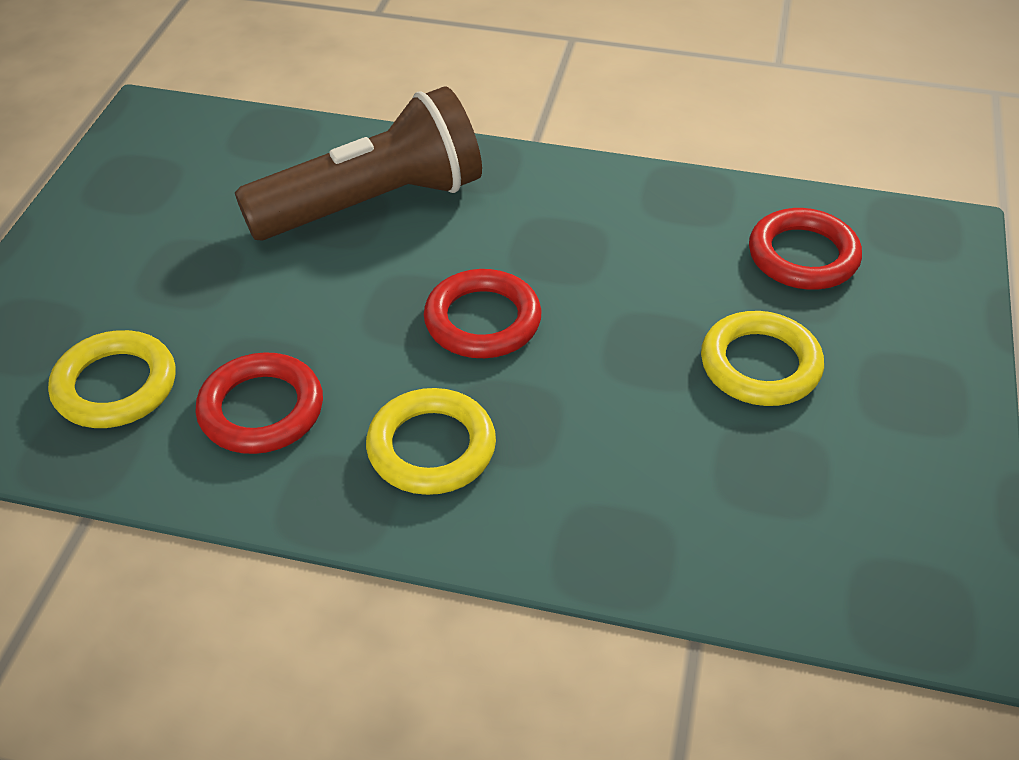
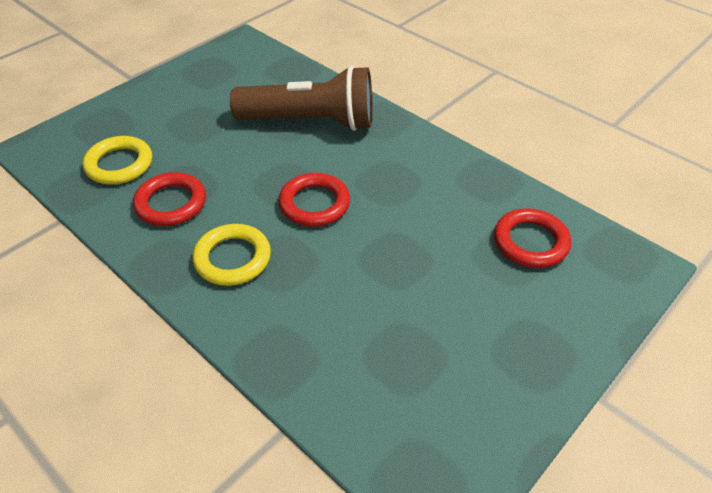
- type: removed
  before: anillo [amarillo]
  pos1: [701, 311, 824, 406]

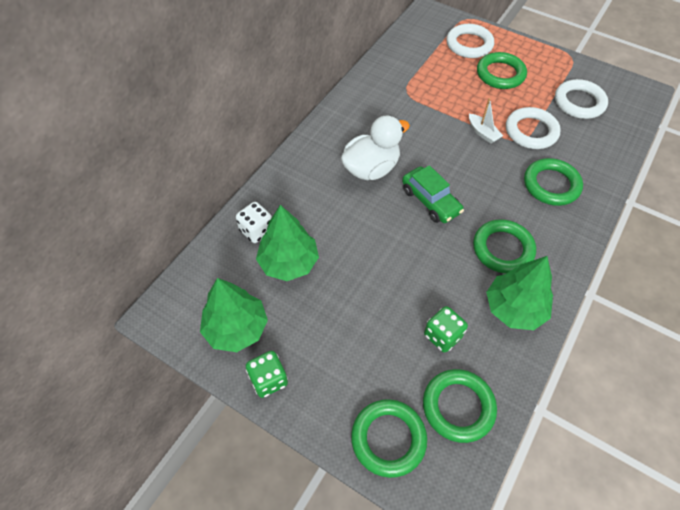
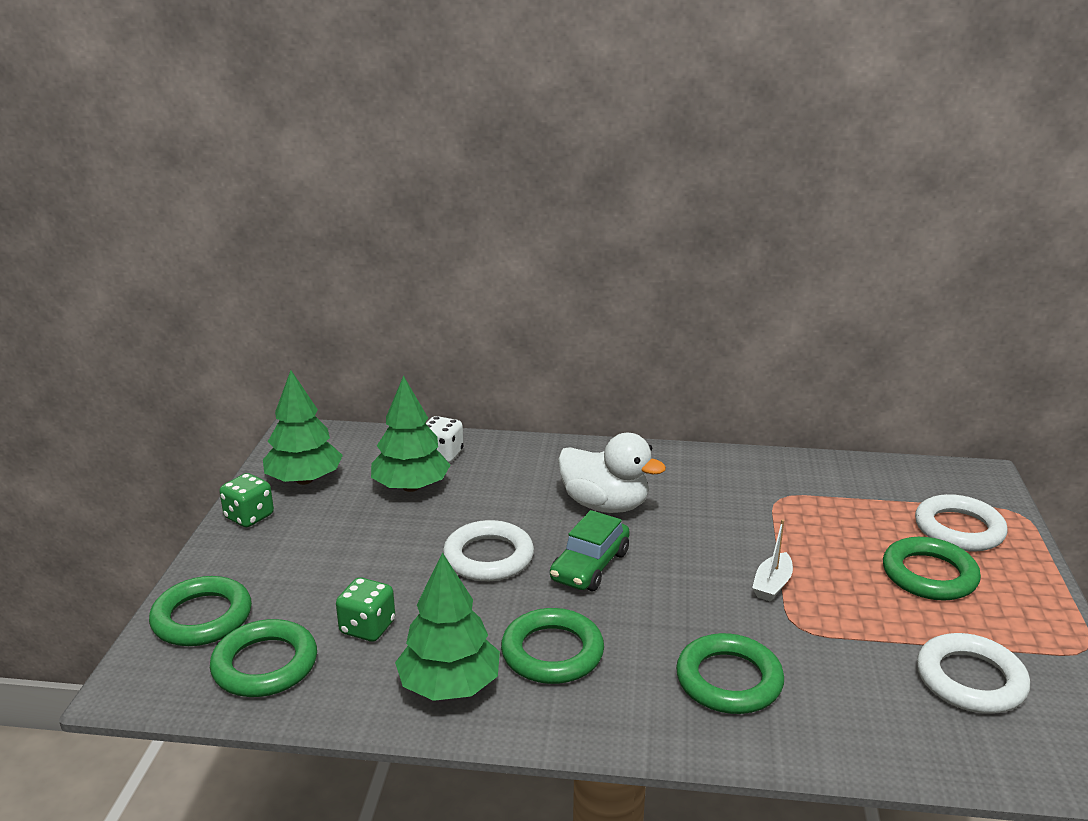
- type: moved
  before: anillo [blanco]
  pos1: [506, 107, 561, 149]
  pos2: [443, 520, 534, 581]

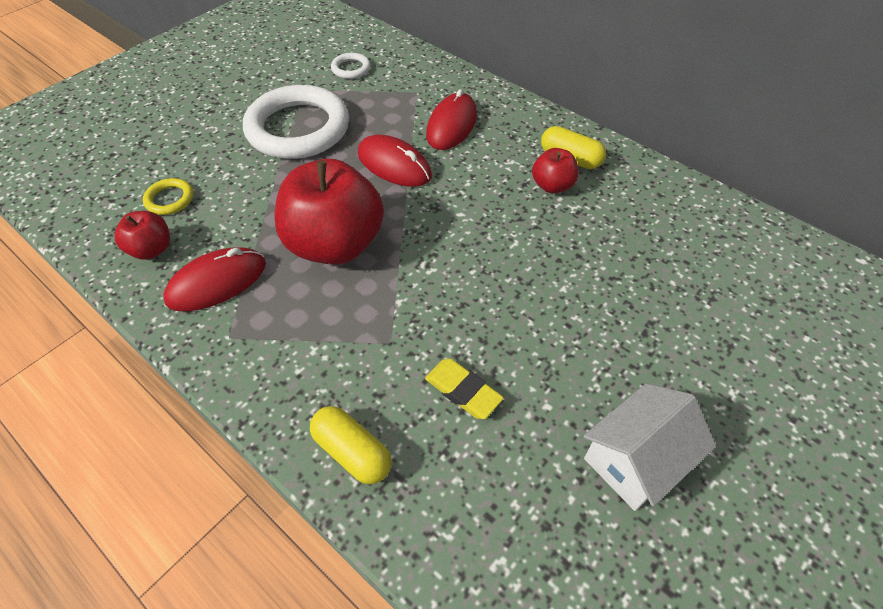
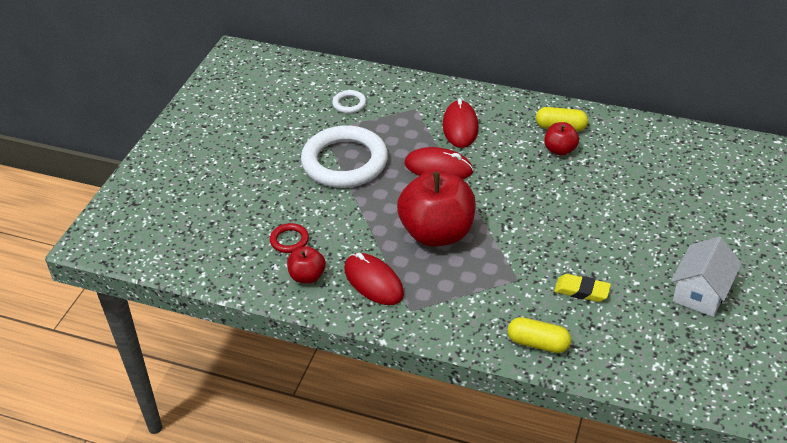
- type: recoloured
  before: anillo [amarillo]
  after: anillo [rojo]
  pos1: [143, 178, 193, 215]
  pos2: [270, 223, 309, 253]
- type: turned
  before: ratón [rojo]
  pos1: [163, 247, 266, 311]
  pos2: [344, 253, 404, 305]
  turn: -75

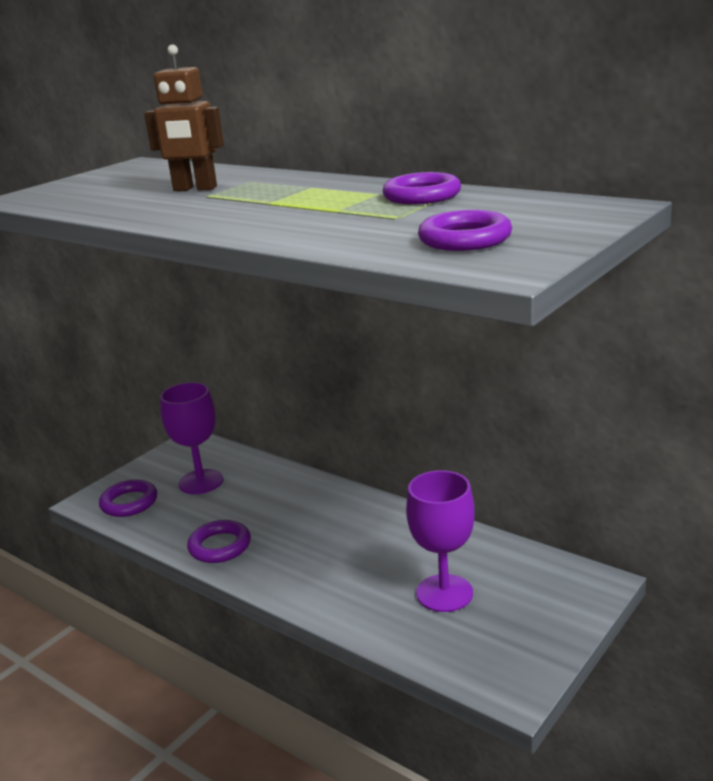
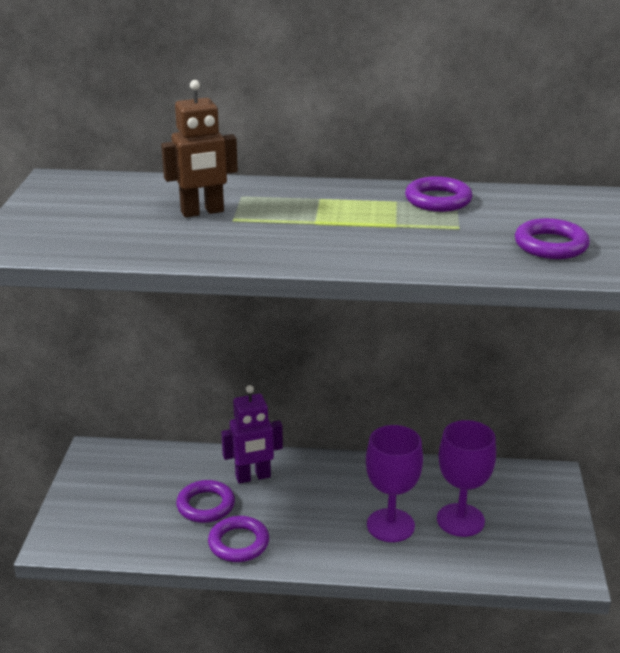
- type: moved
  before: anillo [morado]
  pos1: [99, 480, 157, 517]
  pos2: [176, 480, 235, 523]
- type: moved
  before: copa [morado]
  pos1: [160, 382, 223, 494]
  pos2: [366, 425, 423, 542]
- type: added
  after: robot [morado]
  pos2: [221, 385, 283, 484]

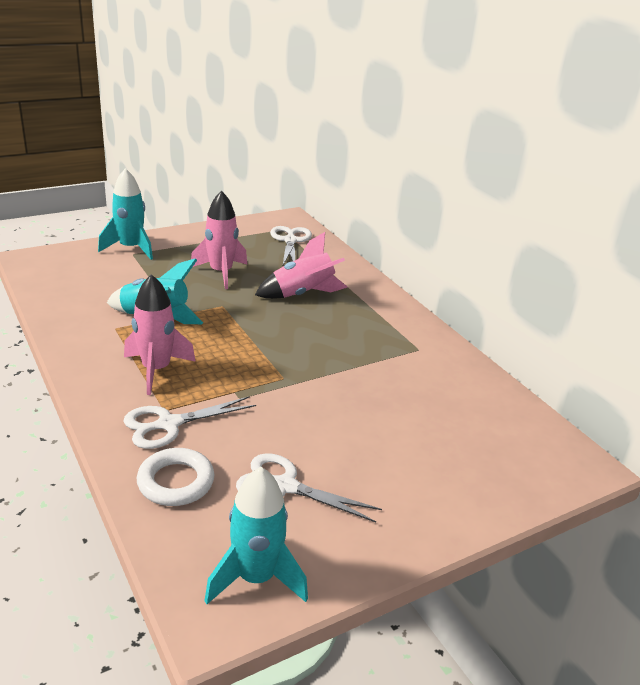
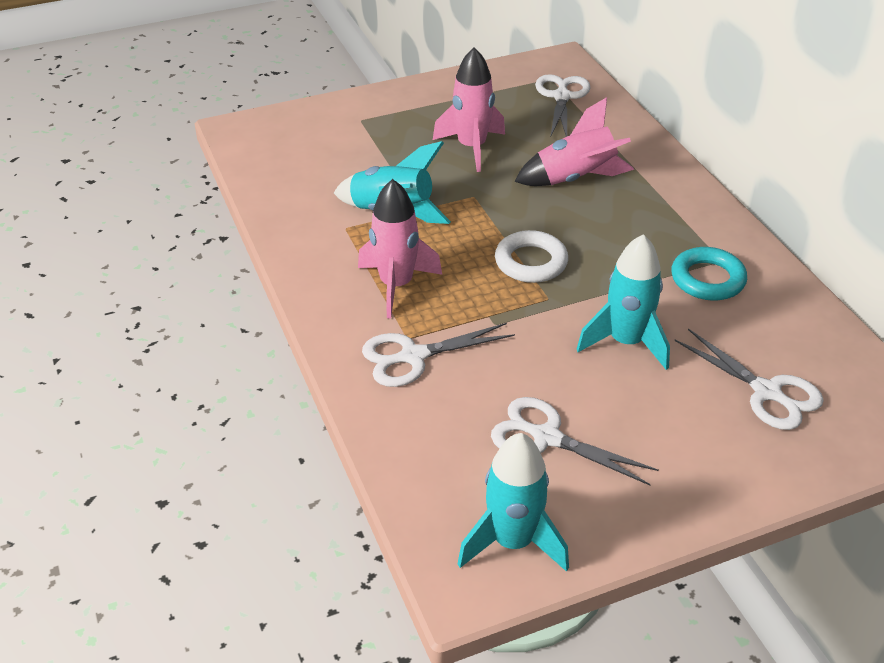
- type: moved
  before: cohete [turquesa]
  pos1: [98, 168, 153, 260]
  pos2: [576, 234, 670, 370]
- type: moved
  before: anillo [blanco]
  pos1: [137, 448, 214, 506]
  pos2: [495, 230, 568, 283]
- type: added
  after: anillo [turquesa]
  pos2: [672, 247, 747, 301]
- type: added
  after: tijeras [blanco]
  pos2: [675, 329, 824, 430]

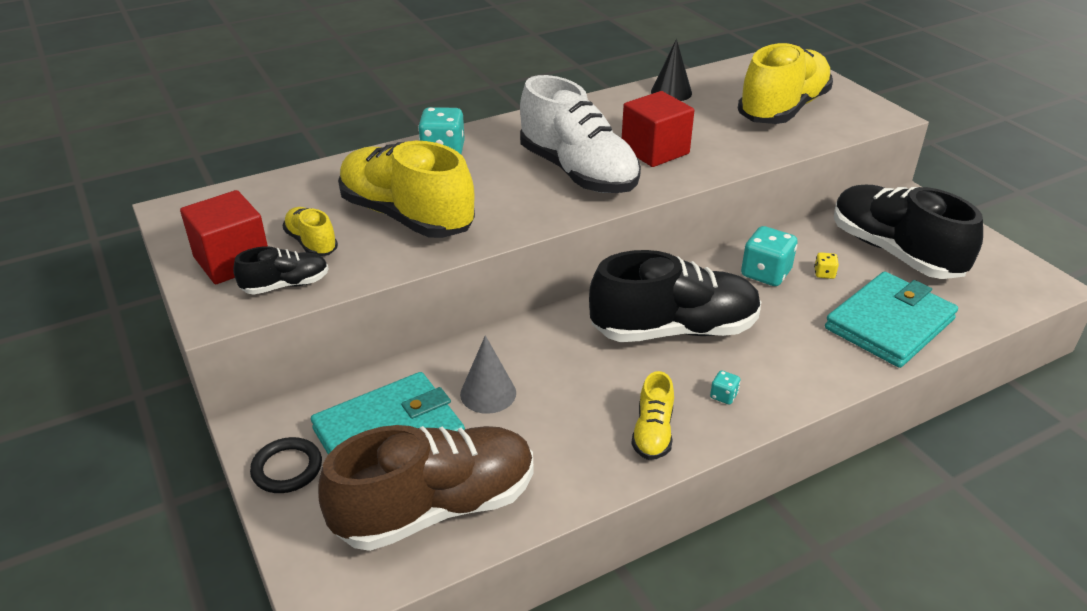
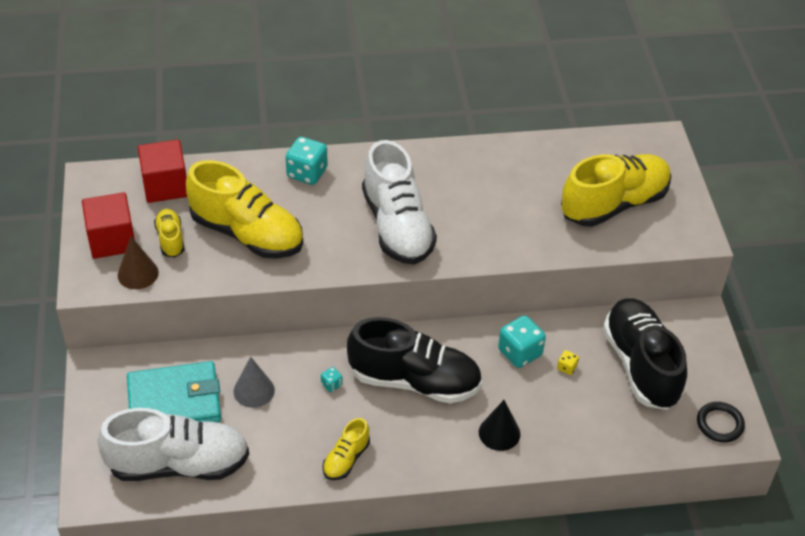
- type: replaced
  before: zapato [negro]
  after: cono [marrón]
  pos1: [233, 246, 329, 295]
  pos2: [118, 237, 159, 289]
- type: moved
  before: anillo [negro]
  pos1: [250, 437, 322, 493]
  pos2: [697, 402, 745, 442]
- type: recoloured
  before: zapato [marrón]
  after: zapato [blanco]
  pos1: [318, 425, 533, 551]
  pos2: [98, 408, 249, 481]
- type: turned
  before: zapato [amarillo]
  pos1: [338, 141, 475, 238]
  pos2: [186, 160, 303, 259]
  turn: 150
- type: moved
  before: cubo [rojo]
  pos1: [622, 91, 694, 167]
  pos2: [138, 140, 187, 203]
- type: moved
  before: cono [negro]
  pos1: [651, 39, 692, 101]
  pos2: [479, 400, 520, 451]
- type: moved
  before: dado [turquesa]
  pos1: [710, 370, 740, 404]
  pos2: [321, 367, 343, 392]
- type: removed
  before: cartera [turquesa]
  pos1: [825, 271, 958, 368]

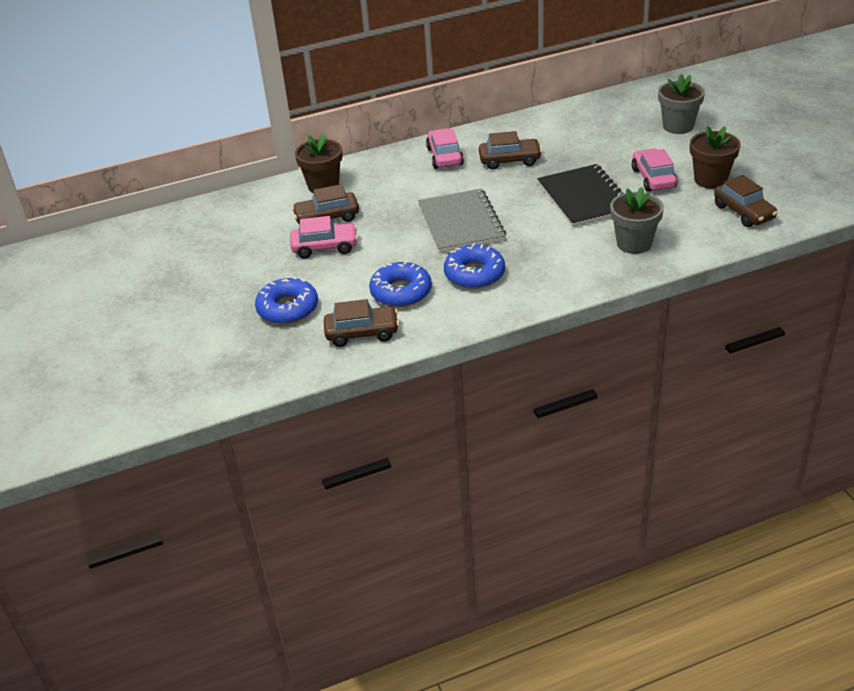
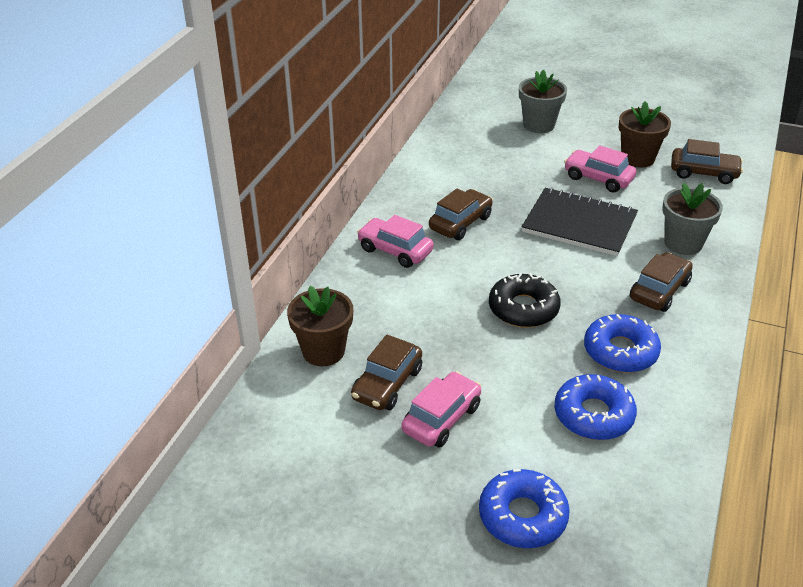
- type: moved
  before: coche [marrón]
  pos1: [324, 299, 399, 347]
  pos2: [630, 252, 693, 312]
- type: replaced
  before: cuaderno [gris]
  after: rosquilla [negro]
  pos1: [418, 189, 506, 253]
  pos2: [489, 273, 561, 328]

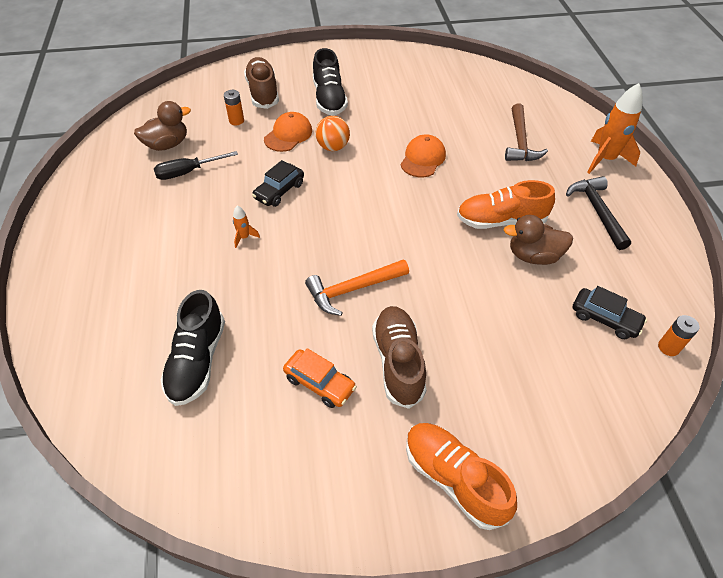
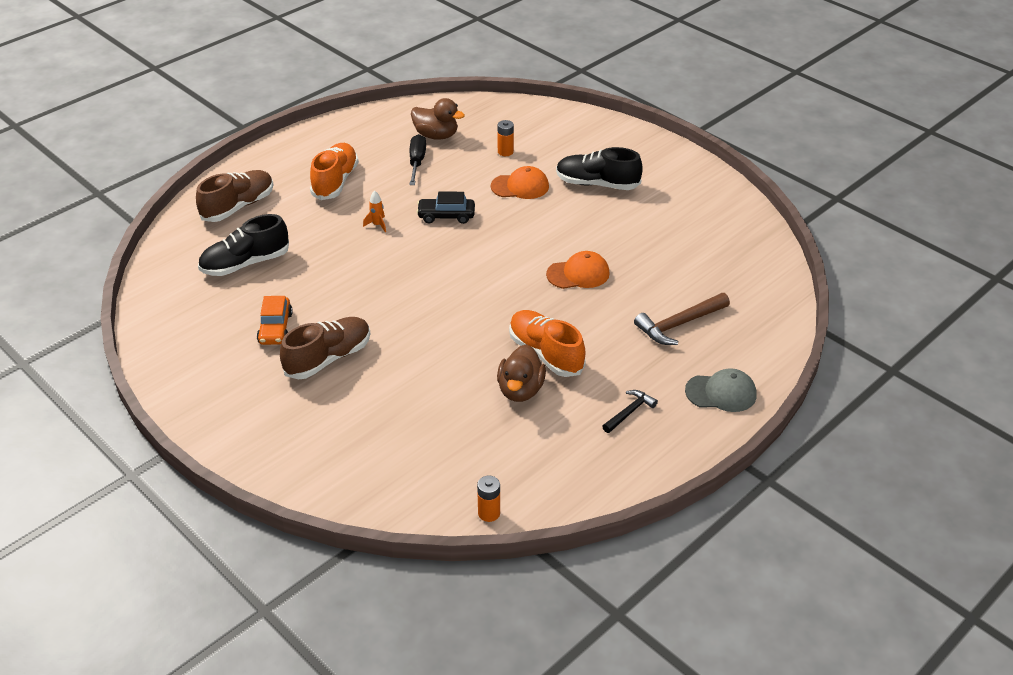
- type: turned
  before: destornillador [negro]
  pos1: [154, 151, 238, 180]
  pos2: [409, 134, 426, 185]
  turn: 60
- type: moved
  before: zapato [marrón]
  pos1: [244, 57, 279, 109]
  pos2: [196, 170, 273, 222]
- type: removed
  before: martillo [naranja]
  pos1: [305, 259, 409, 316]
- type: turned
  before: zapato [negro]
  pos1: [313, 48, 348, 116]
  pos2: [556, 147, 643, 190]
  turn: 60
- type: removed
  before: pelota [naranja]
  pos1: [316, 116, 350, 151]
- type: moved
  before: zapato [naranja]
  pos1: [406, 423, 517, 530]
  pos2: [310, 143, 359, 200]
- type: turned
  before: pato [marrón]
  pos1: [504, 215, 573, 265]
  pos2: [497, 344, 546, 402]
  turn: -135
- type: resized
  before: martillo [negro]
  pos1: [566, 176, 631, 250]
  pos2: [602, 390, 658, 433]
  scale: 0.6
- type: removed
  before: coche [negro]
  pos1: [573, 286, 647, 339]
- type: replaced
  before: cohete [naranja]
  after: gorra [gris]
  pos1: [587, 83, 643, 174]
  pos2: [685, 368, 757, 412]

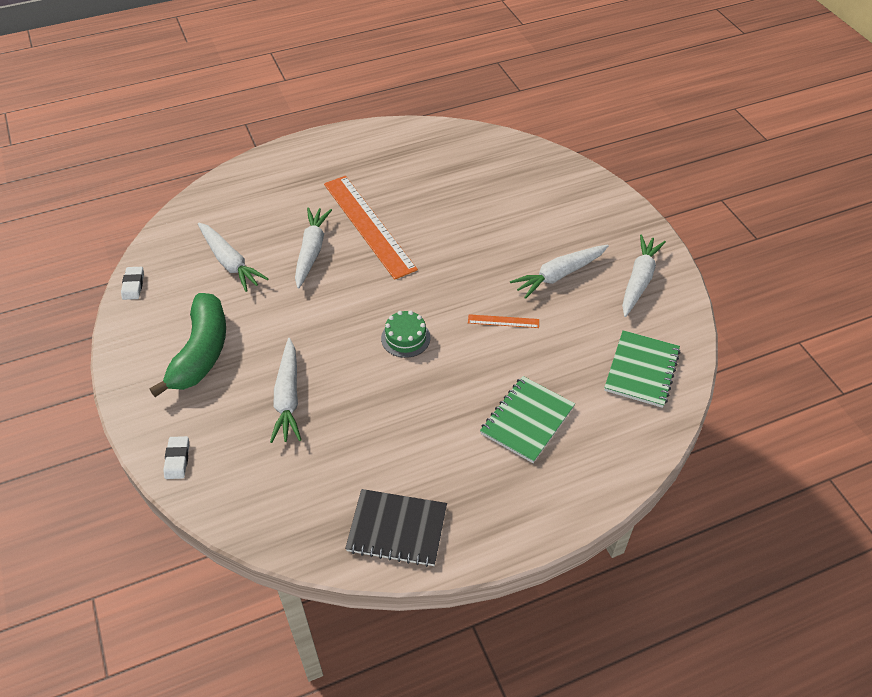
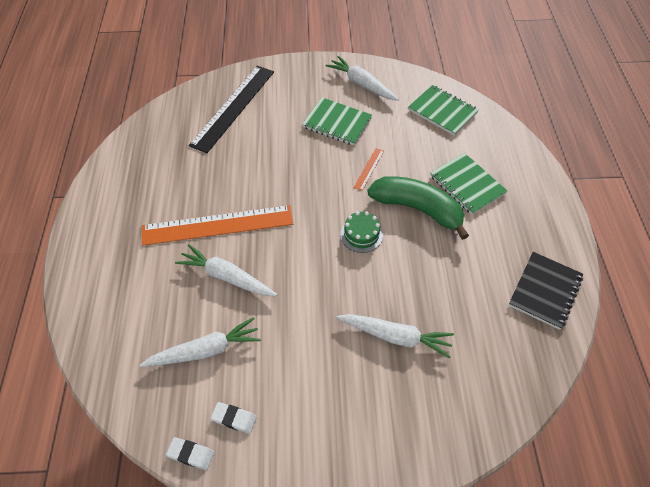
- type: moved
  before: plátano [verde]
  pos1: [150, 293, 226, 397]
  pos2: [367, 176, 469, 240]
- type: moved
  before: goma de borrar [blanco]
  pos1: [163, 436, 189, 479]
  pos2: [211, 402, 257, 434]
- type: replaced
  before: zanahoria [blanco]
  after: cuaderno [verde]
  pos1: [510, 245, 609, 299]
  pos2: [302, 97, 372, 145]
- type: added
  after: regla [negro]
  pos2: [189, 66, 274, 153]

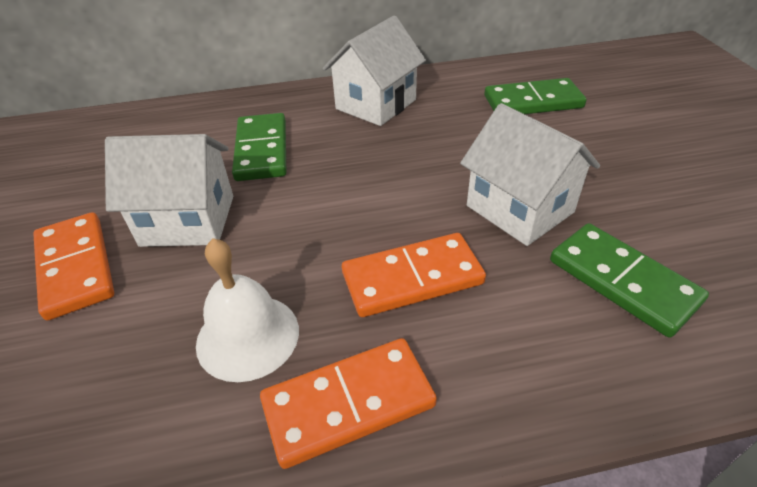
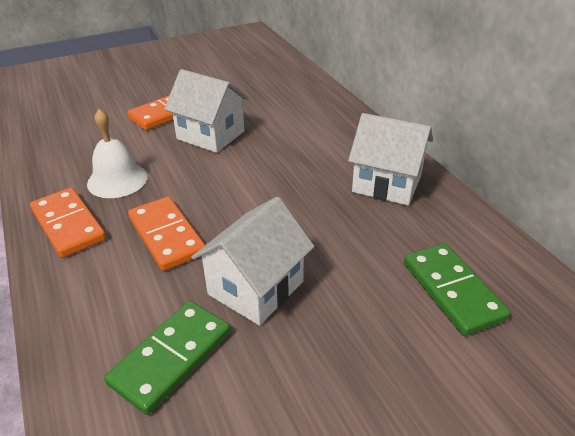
- type: turned
  before: casa [blanco]
  pos1: [105, 134, 233, 247]
  pos2: [164, 69, 249, 153]
  turn: -45
- type: removed
  before: ficha de dominó [verde]
  pos1: [232, 113, 286, 181]

